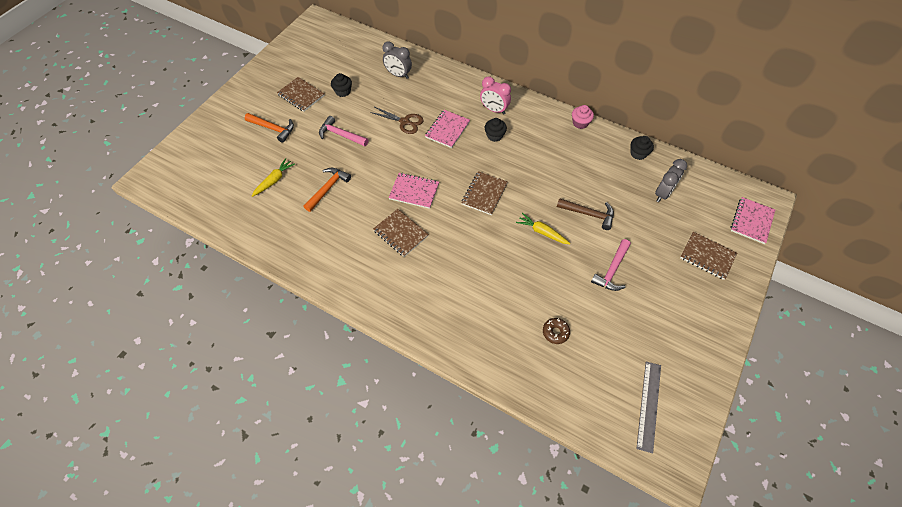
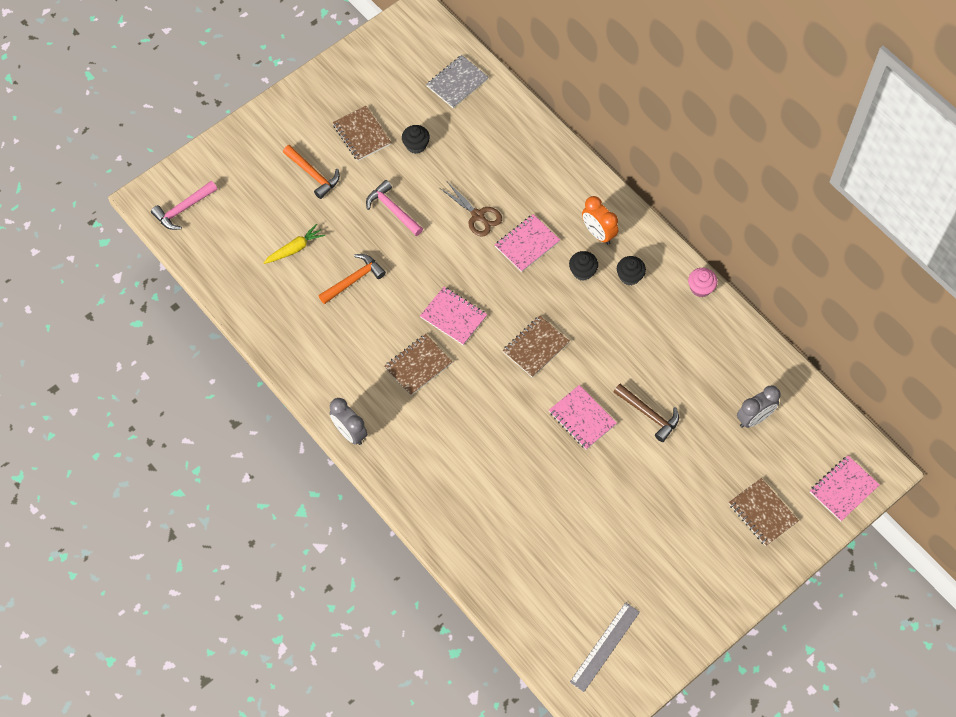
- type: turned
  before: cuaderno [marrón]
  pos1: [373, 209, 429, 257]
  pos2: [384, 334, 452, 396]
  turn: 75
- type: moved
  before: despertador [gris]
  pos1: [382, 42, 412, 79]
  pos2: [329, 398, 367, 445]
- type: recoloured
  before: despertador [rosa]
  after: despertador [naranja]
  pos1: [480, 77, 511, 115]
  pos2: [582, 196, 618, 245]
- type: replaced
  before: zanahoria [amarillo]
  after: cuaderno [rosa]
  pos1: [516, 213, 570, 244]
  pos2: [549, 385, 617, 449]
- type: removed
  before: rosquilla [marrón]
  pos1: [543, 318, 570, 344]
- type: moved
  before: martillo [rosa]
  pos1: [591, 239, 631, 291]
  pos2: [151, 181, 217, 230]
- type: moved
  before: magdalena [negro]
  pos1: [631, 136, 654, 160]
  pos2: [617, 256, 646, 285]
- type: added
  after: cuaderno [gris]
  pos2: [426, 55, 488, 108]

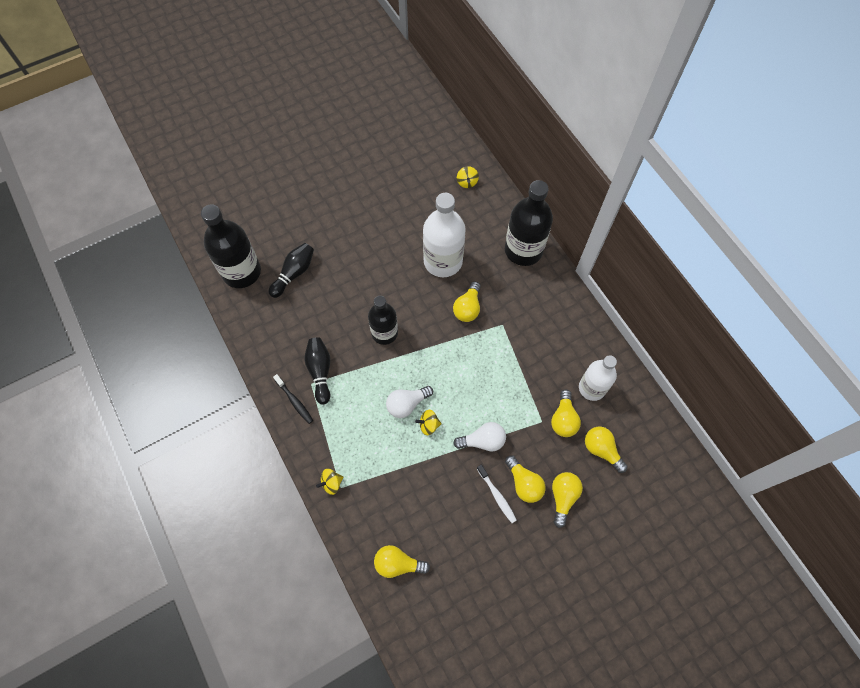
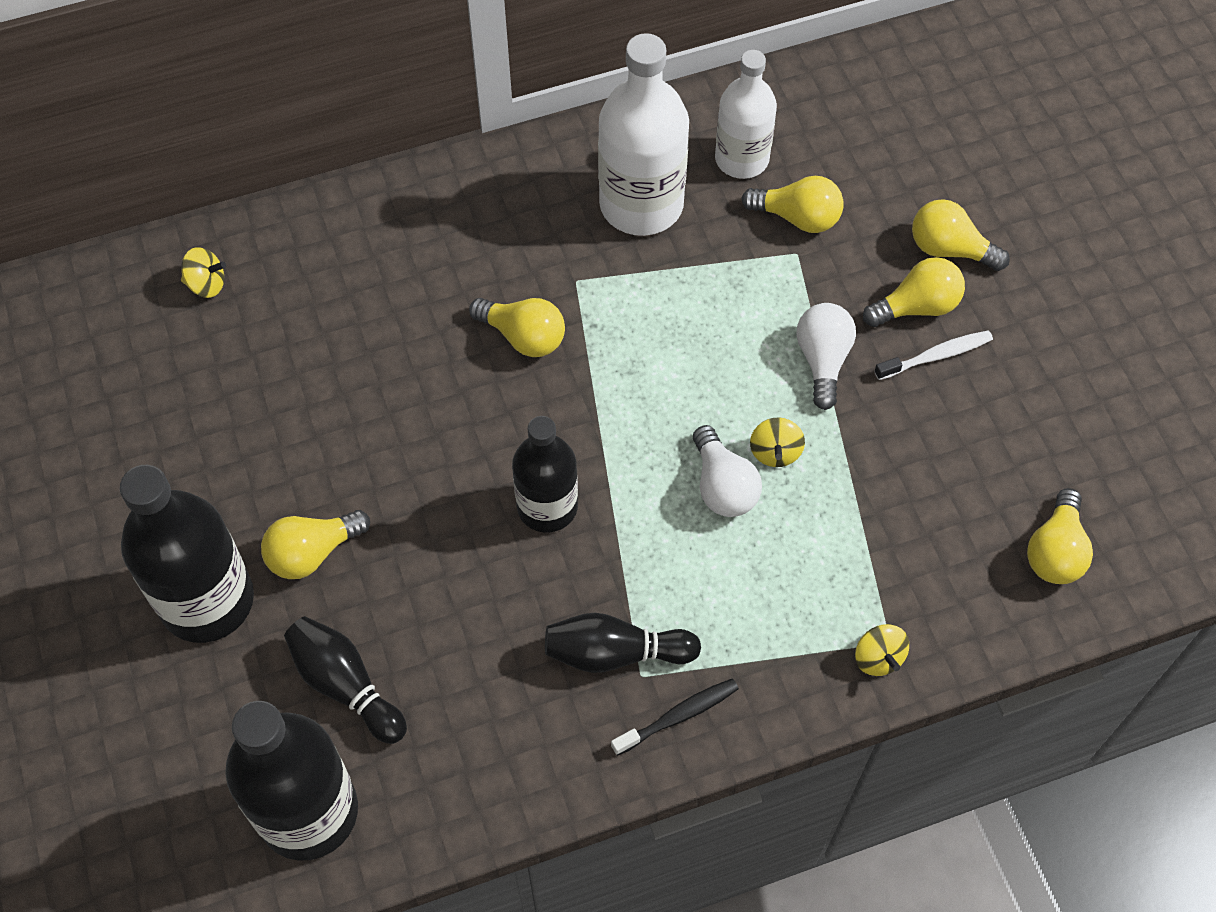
- type: moved
  before: botella [blanco]
  pos1: [423, 193, 466, 277]
  pos2: [598, 33, 689, 236]
- type: moved
  before: botella [negro]
  pos1: [505, 180, 553, 266]
  pos2: [120, 465, 254, 643]
- type: moved
  before: bombilla [amarillo]
  pos1: [585, 427, 628, 473]
  pos2: [261, 510, 370, 579]

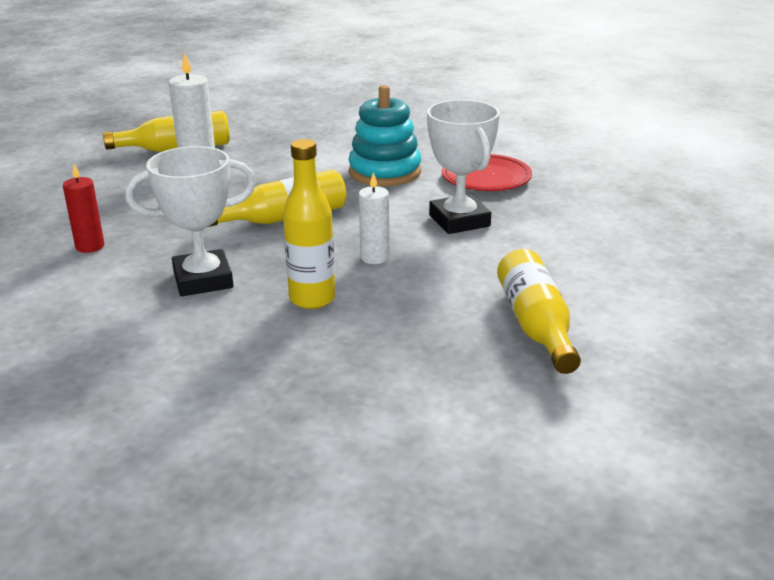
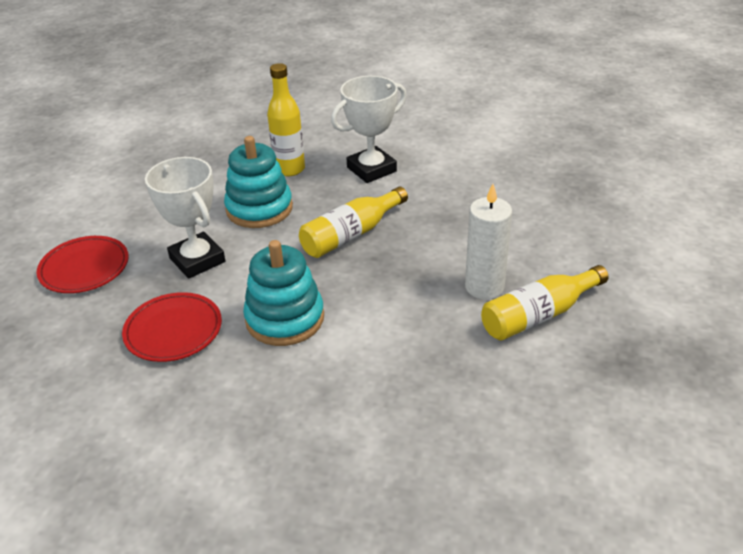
- type: removed
  before: vela [rojo]
  pos1: [63, 164, 105, 253]
- type: replaced
  before: vela [blanco]
  after: juguete apilable [turquesa]
  pos1: [359, 172, 389, 264]
  pos2: [224, 136, 293, 228]
- type: removed
  before: botella [amarillo]
  pos1: [497, 249, 581, 374]
- type: added
  after: plato [rojo]
  pos2: [36, 236, 129, 293]

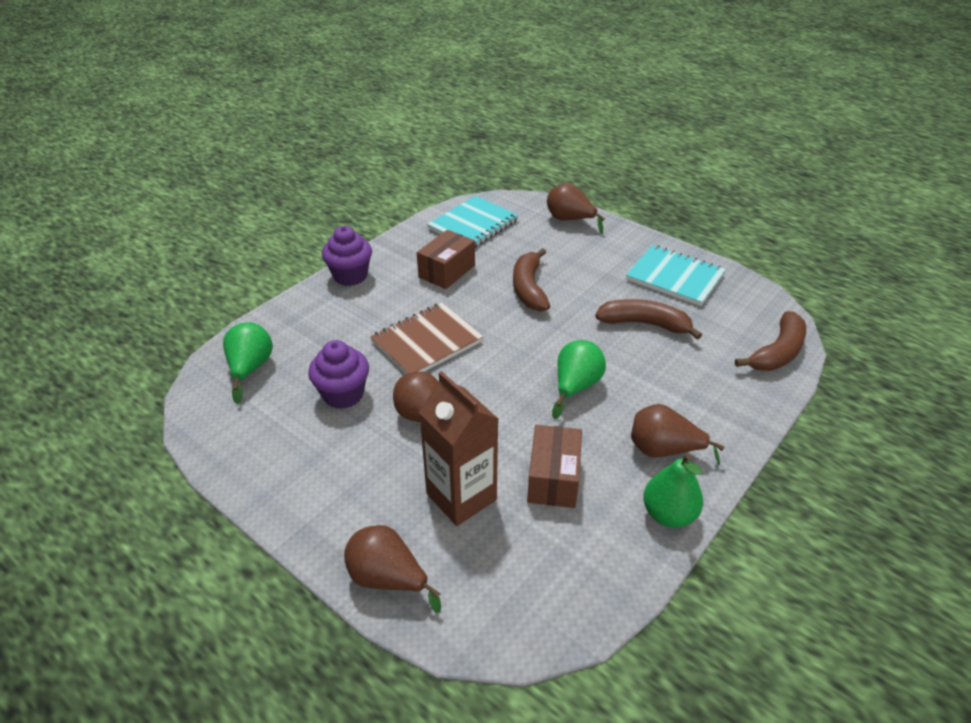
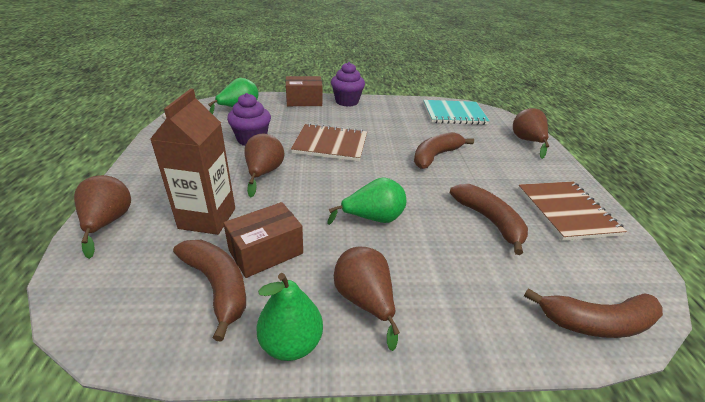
- type: moved
  before: caja [marrón]
  pos1: [417, 230, 475, 289]
  pos2: [286, 76, 322, 106]
- type: recoloured
  before: cuaderno [turquesa]
  after: cuaderno [marrón]
  pos1: [626, 245, 726, 306]
  pos2: [518, 181, 627, 241]
- type: added
  after: plátano [marrón]
  pos2: [173, 240, 246, 342]

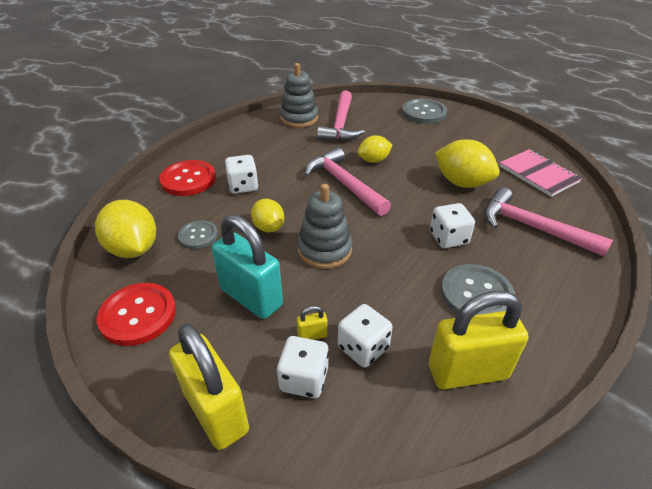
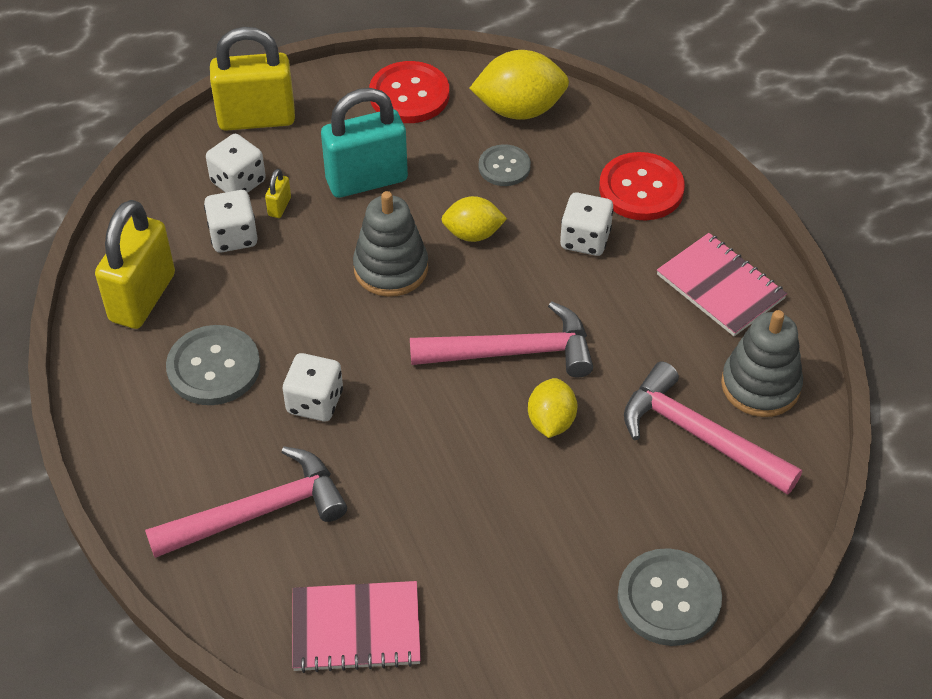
- type: removed
  before: limón [amarillo]
  pos1: [435, 139, 499, 188]
- type: added
  after: cuaderno [rosa]
  pos2: [657, 233, 787, 336]

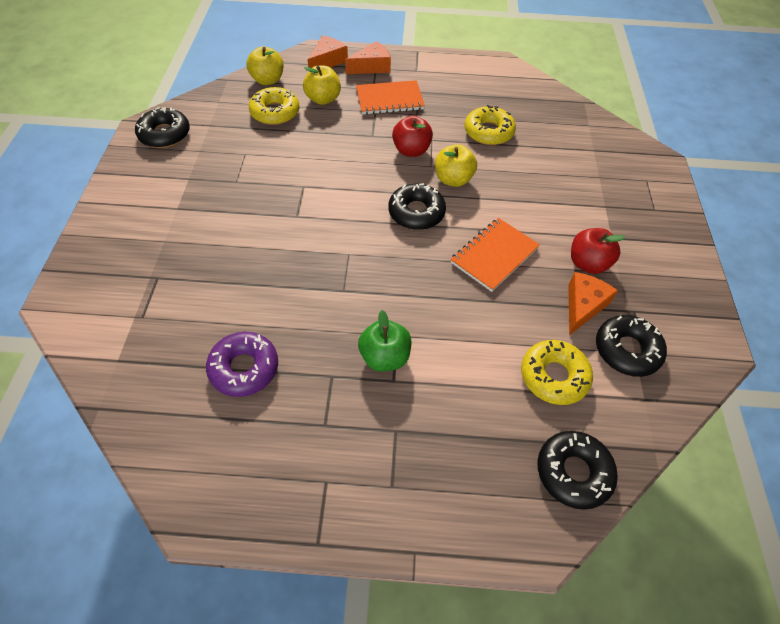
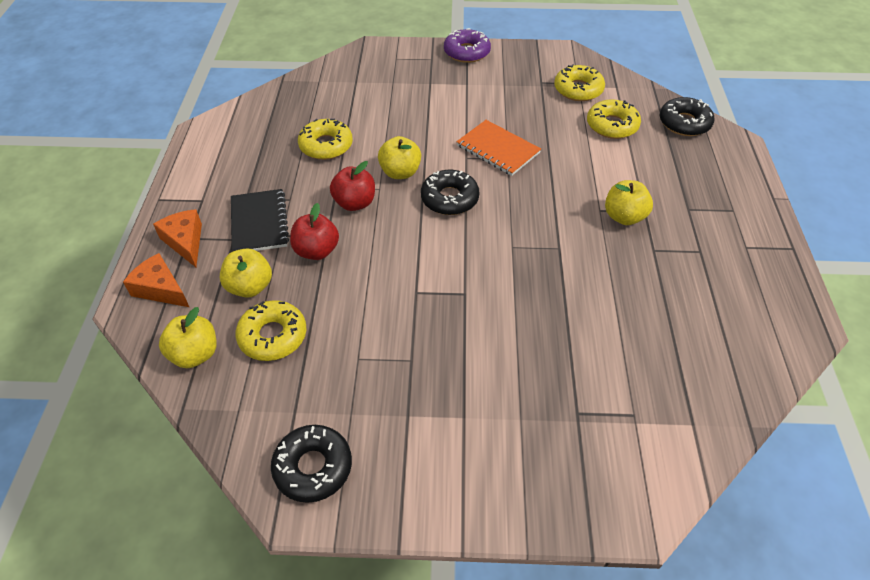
- type: moved
  before: rosquilla [morado]
  pos1: [206, 332, 278, 397]
  pos2: [444, 28, 491, 63]
- type: recoloured
  before: cuaderno [naranja]
  after: cuaderno [negro]
  pos1: [356, 80, 425, 115]
  pos2: [231, 189, 289, 251]
- type: recoloured
  before: manzana [verde]
  after: manzana [amarillo]
  pos1: [358, 310, 411, 372]
  pos2: [605, 180, 653, 225]
- type: removed
  before: queso [naranja]
  pos1: [568, 272, 618, 335]
- type: moved
  before: manzana [rojo]
  pos1: [571, 228, 625, 274]
  pos2: [290, 203, 339, 260]
- type: recoloured
  before: rosquilla [negro]
  after: rosquilla [amarillo]
  pos1: [596, 315, 667, 377]
  pos2: [554, 64, 605, 101]

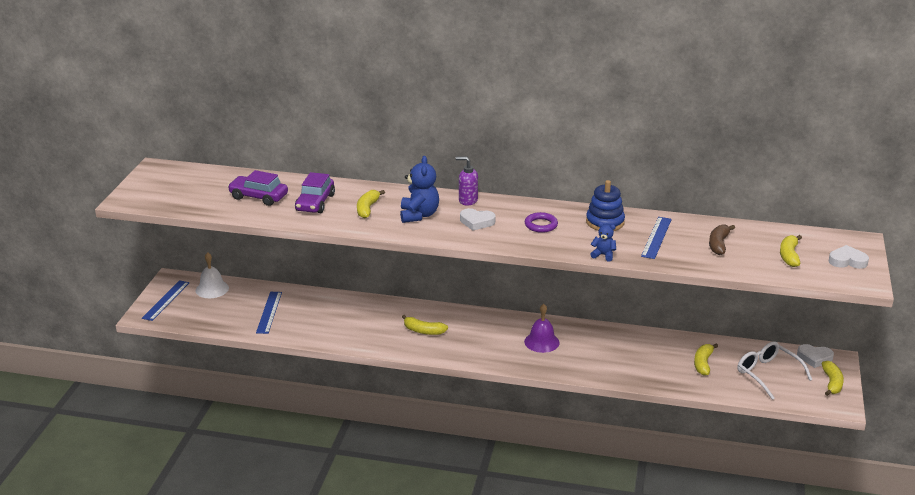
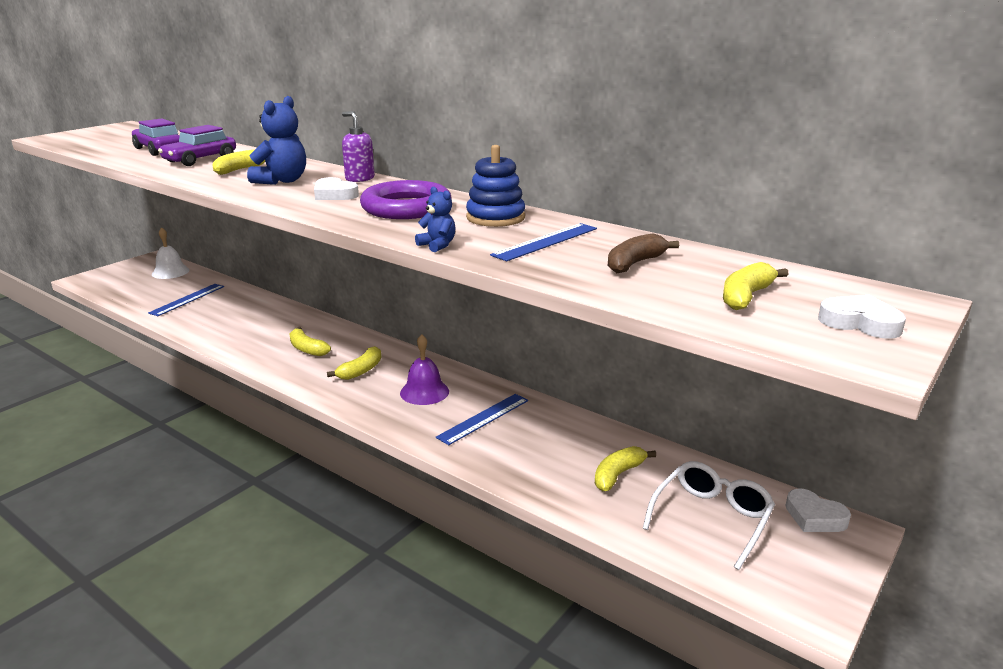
- type: moved
  before: regla [azul]
  pos1: [142, 280, 190, 321]
  pos2: [436, 394, 528, 445]
- type: resized
  before: anillo [morado]
  pos1: [525, 212, 558, 233]
  pos2: [360, 180, 452, 219]
  scale: 1.85
- type: turned
  before: gafas [blanco]
  pos1: [738, 342, 812, 400]
  pos2: [642, 461, 775, 570]
  turn: 45
- type: moved
  before: plátano [amarillo]
  pos1: [821, 361, 844, 396]
  pos2: [327, 346, 382, 380]

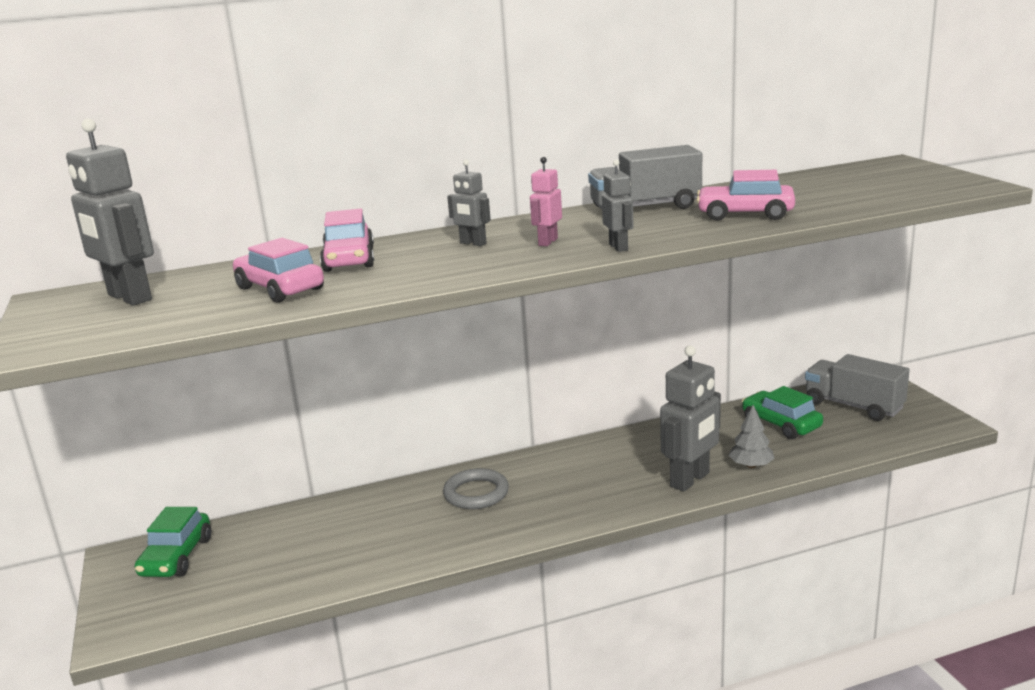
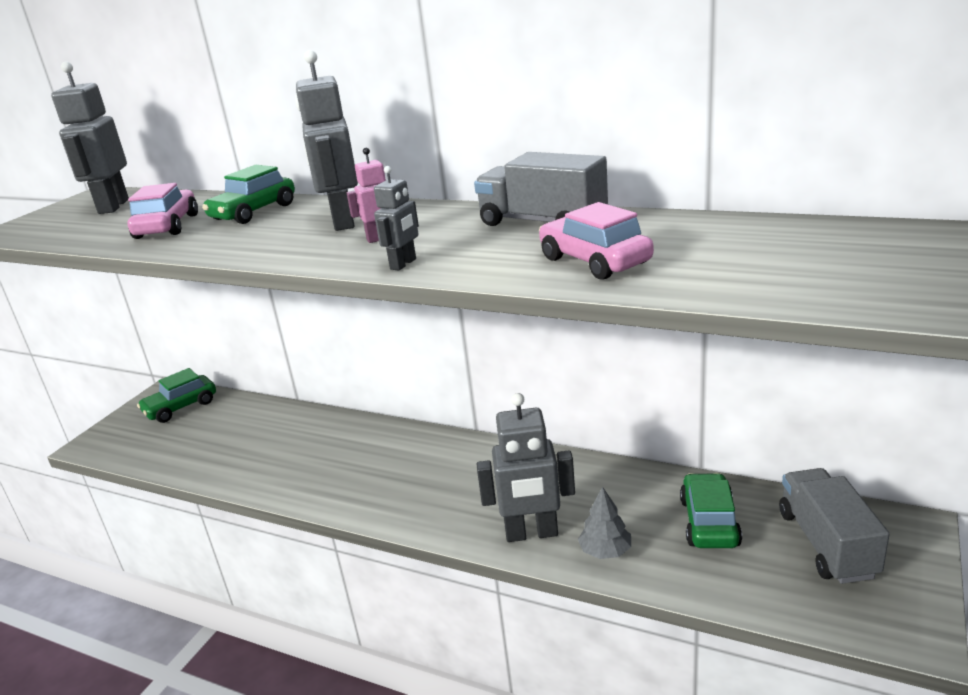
- type: recoloured
  before: coche [rosa]
  after: coche [verde]
  pos1: [320, 209, 374, 272]
  pos2: [202, 165, 295, 224]
- type: removed
  before: anillo [gris]
  pos1: [443, 468, 509, 509]
- type: resized
  before: robot [gris]
  pos1: [447, 159, 491, 246]
  pos2: [295, 50, 358, 231]
  scale: 1.92

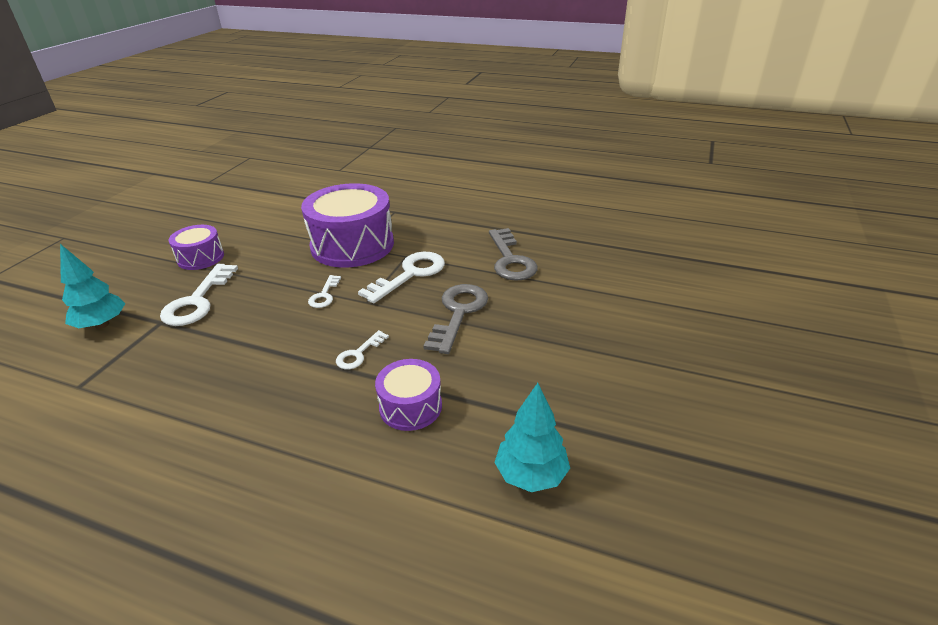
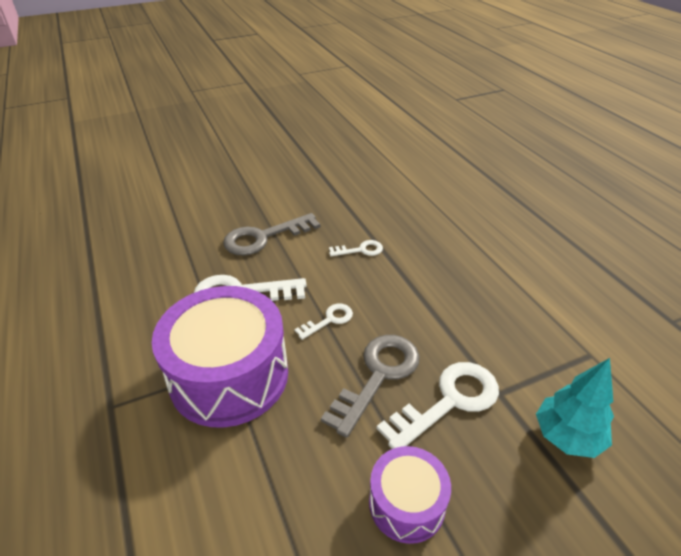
- type: removed
  before: tambor [morado]
  pos1: [375, 359, 442, 431]
- type: moved
  before: llave [gris]
  pos1: [489, 228, 538, 281]
  pos2: [321, 335, 420, 438]
- type: removed
  before: árbol [turquesa]
  pos1: [494, 383, 570, 492]

